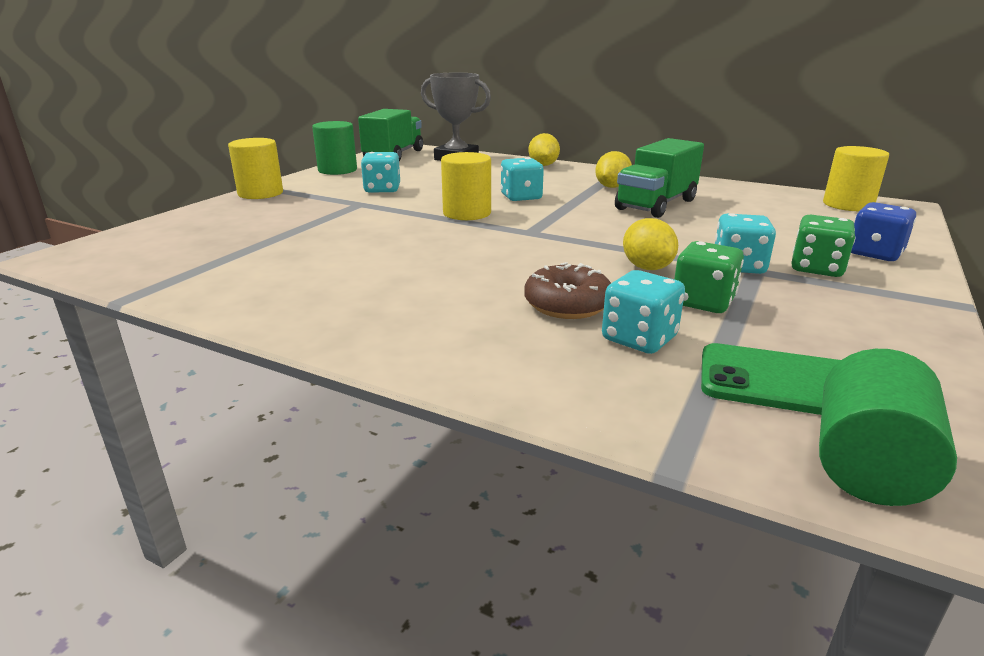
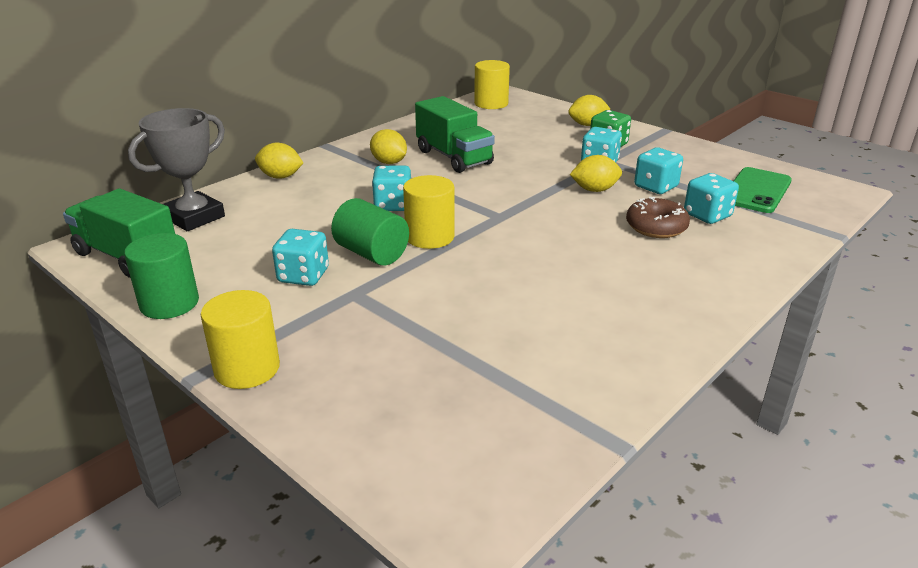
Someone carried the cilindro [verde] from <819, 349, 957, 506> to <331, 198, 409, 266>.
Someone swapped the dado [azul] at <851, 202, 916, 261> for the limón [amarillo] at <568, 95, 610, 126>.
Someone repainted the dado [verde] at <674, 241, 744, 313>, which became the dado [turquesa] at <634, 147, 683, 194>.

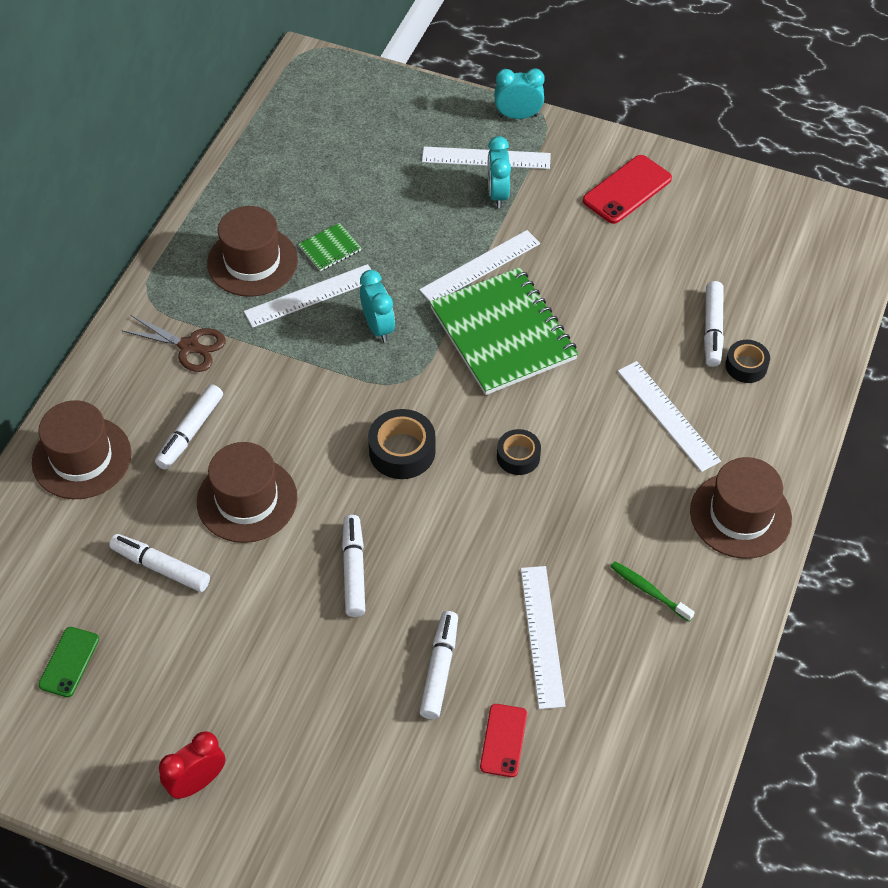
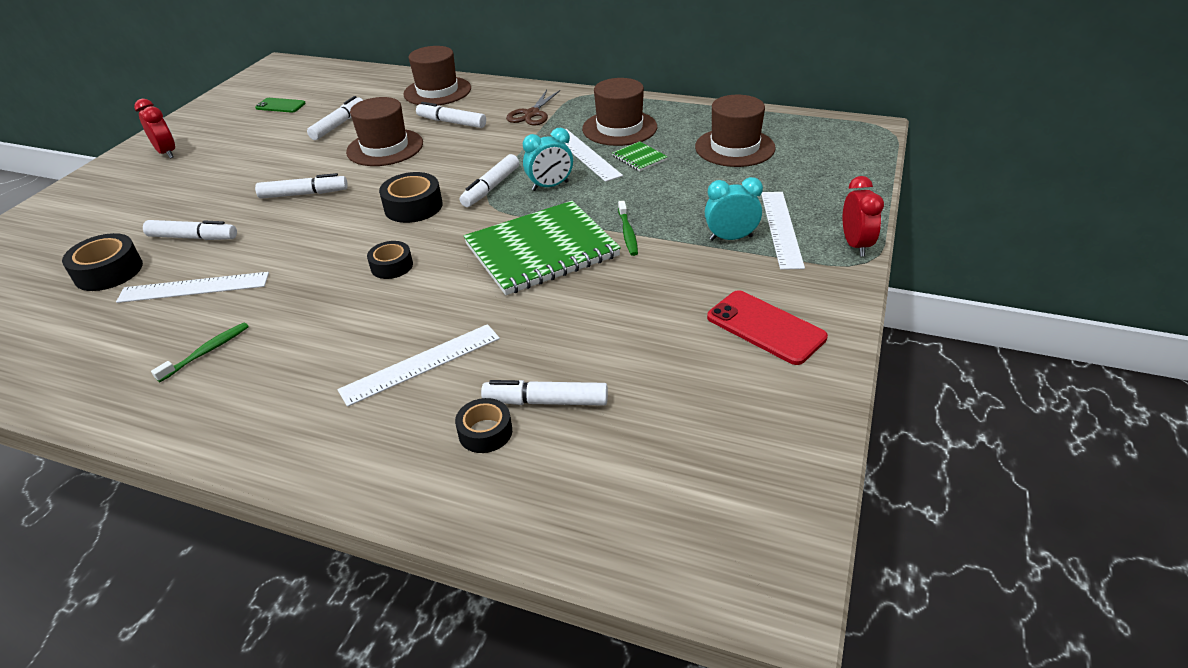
Someone swapped the móvil [rojo] at <480, 704, 527, 777> for the cinta adhesiva [negro] at <62, 233, 143, 291>.
Someone put down the rotulador [blanco] at <460, 154, 519, 207>.
Someone swapped the regla [blanco] at <419, 230, 540, 301> for the cepillo de dientes [verde] at <618, 201, 638, 256>.
Someone carried the sombrero [marrón] from <690, 457, 792, 559> to <695, 95, 776, 167>.
Someone repainted the despertador [turquesa] at <494, 68, 545, 119>, which became the despertador [rojo] at <843, 176, 884, 257>.

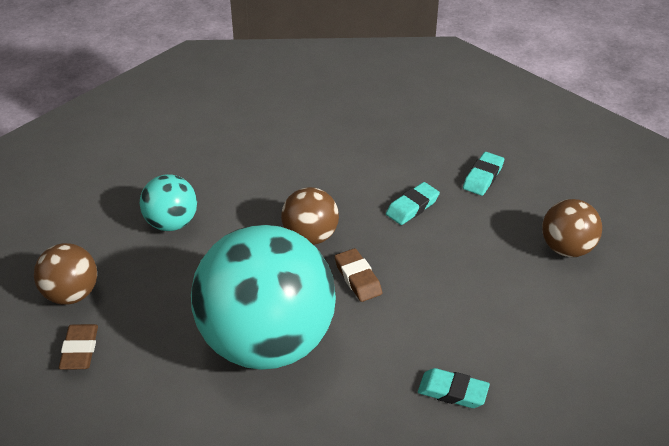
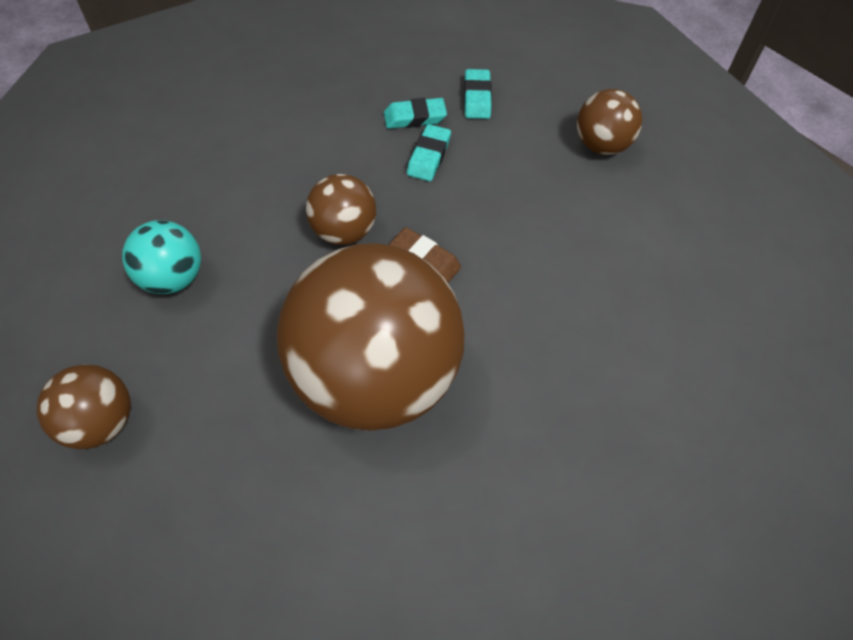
Someone repainted the pelota [turquesa] at <191, 225, 336, 370>, which became the pelota [marrón] at <276, 243, 465, 431>.
Someone carried the goma de borrar [turquesa] from <418, 368, 490, 408> to <384, 98, 447, 129>.
Someone took away the goma de borrar [marrón] at <59, 324, 98, 370>.

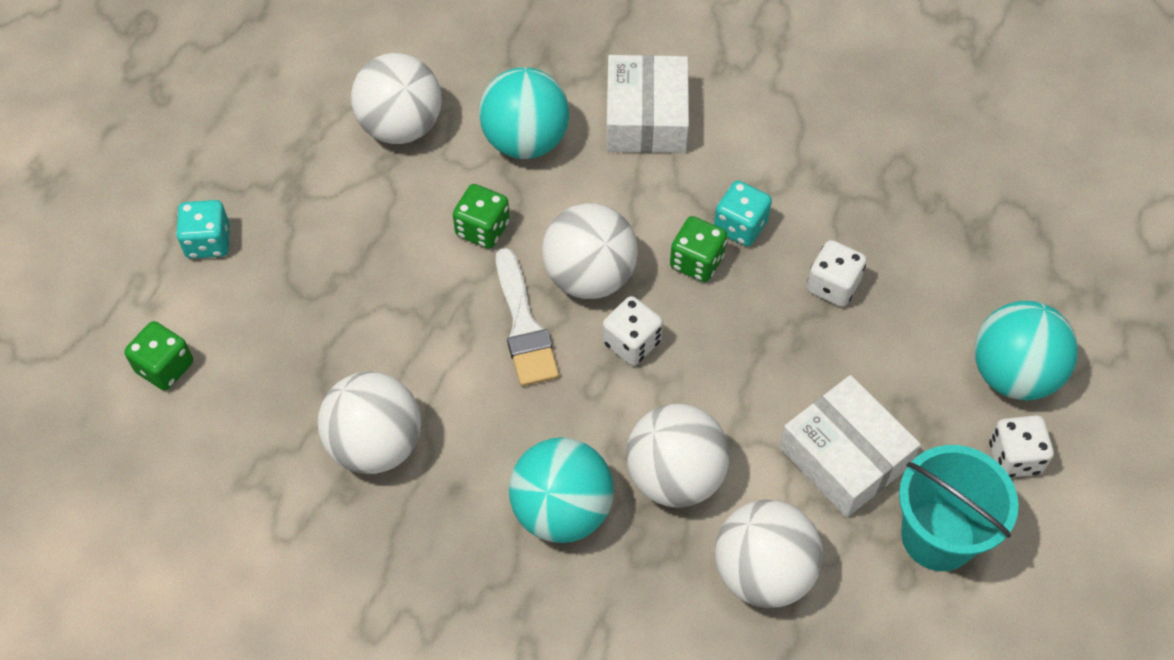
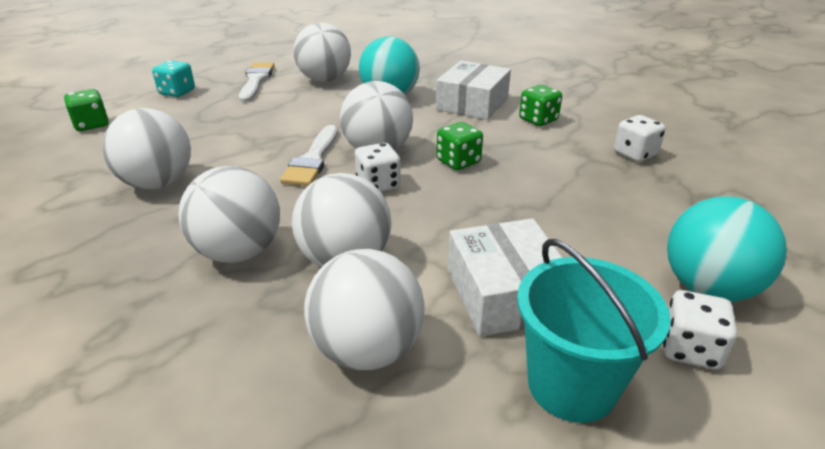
Someone repainted the pelota [turquesa] at <509, 437, 614, 543>, which became the pelota [blanco] at <178, 166, 280, 263>.
Someone put down the pincel [blanco] at <239, 63, 275, 102>.
Someone carried the dado [verde] from <453, 184, 510, 249> to <519, 85, 562, 126>.
Someone carried the dado [blanco] from <807, 240, 867, 307> to <614, 115, 666, 162>.
Someone took away the dado [turquesa] at <714, 181, 772, 246>.

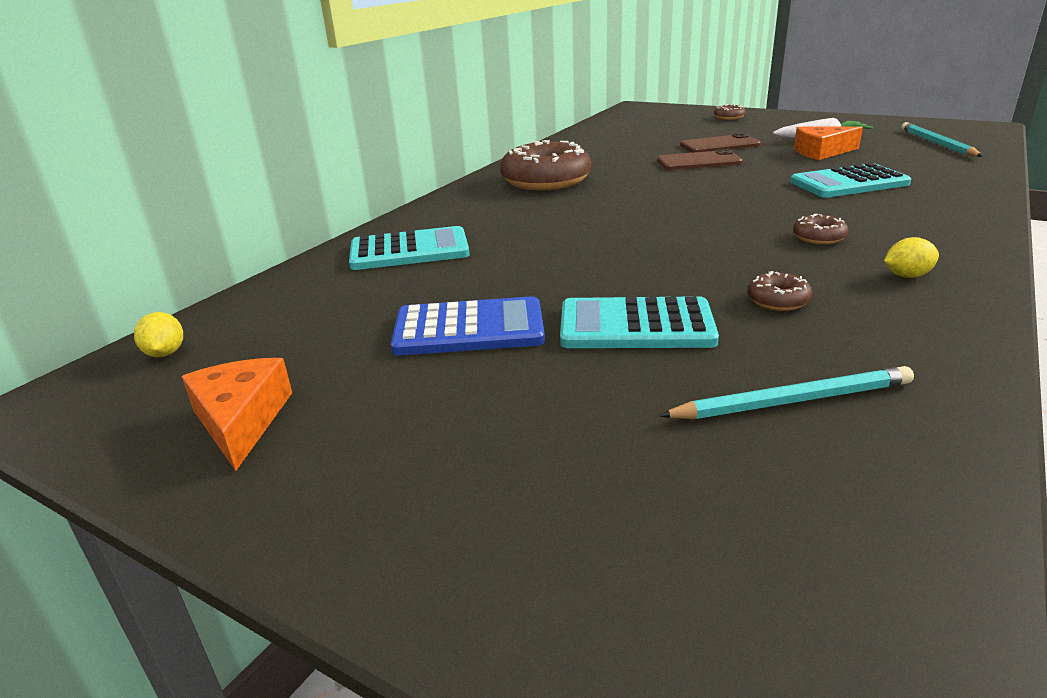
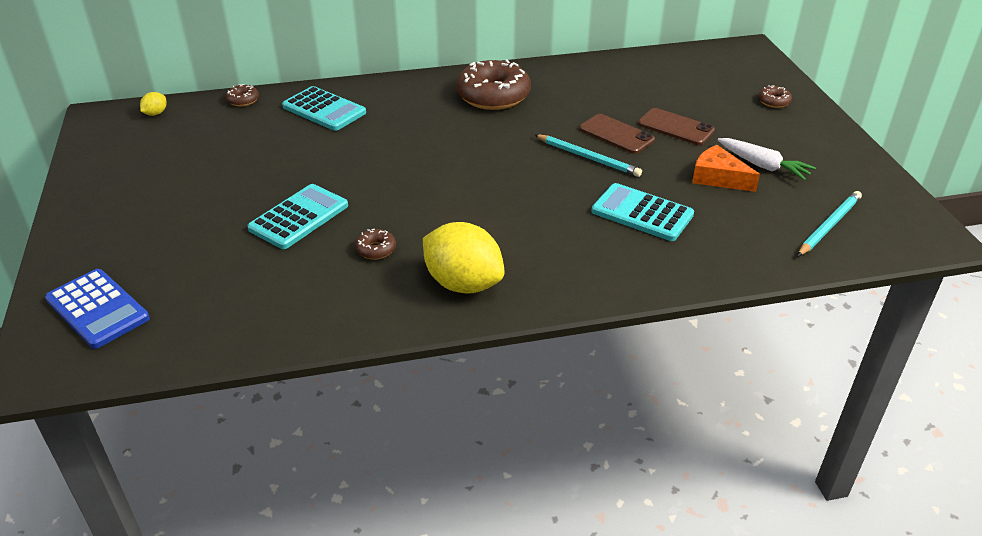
Someone carried the calculadora [azul] from <391, 296, 545, 355> to <45, 269, 150, 349>.
Someone carried the rosquilla [marrón] from <793, 214, 848, 245> to <226, 84, 259, 106>.
Someone rotated the calculadora [turquesa] at <560, 296, 719, 348> by 75 degrees clockwise.
Someone scaled the limón [amarillo] at <884, 237, 939, 278> by 2.35.
Someone carried the lápiz [turquesa] from <658, 366, 914, 419> to <535, 134, 642, 177>.
Someone took away the queso [naranja] at <182, 358, 292, 471>.

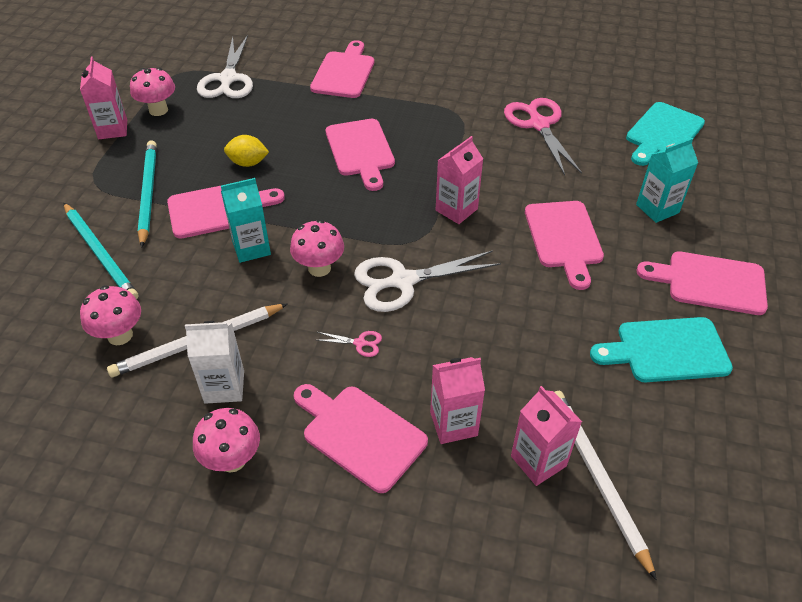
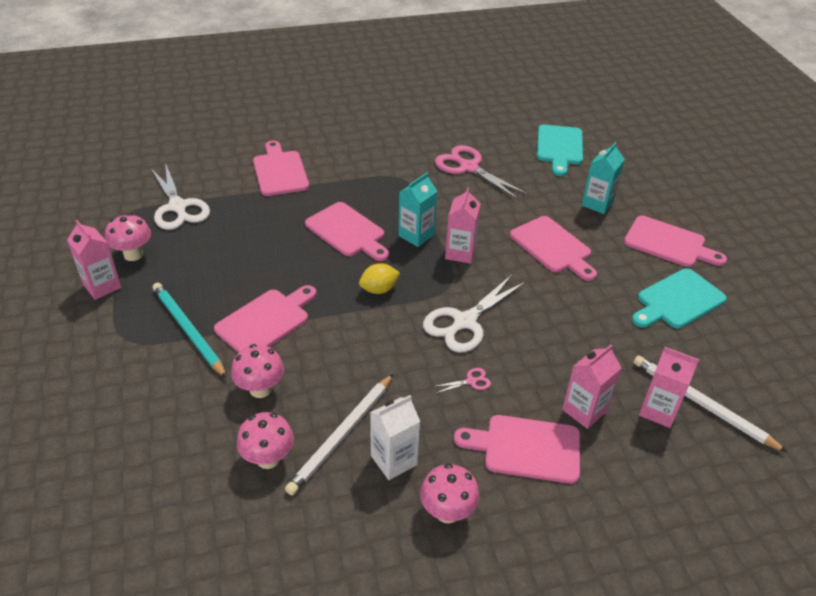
Someone carried the seta [rosa] from <290, 220, 344, 277> to <231, 344, 284, 398>.
Someone carried the limón [amarillo] from <224, 135, 269, 167> to <359, 263, 400, 294>.
Someone carried the cartón de leche [turquesa] from <221, 178, 271, 263> to <398, 172, 437, 247>.
Someone rotated the tabla de cortar [rosa] at <636, 252, 768, 315> by 135 degrees counterclockwise.
Someone took away the lápiz [turquesa] at <64, 203, 138, 299>.

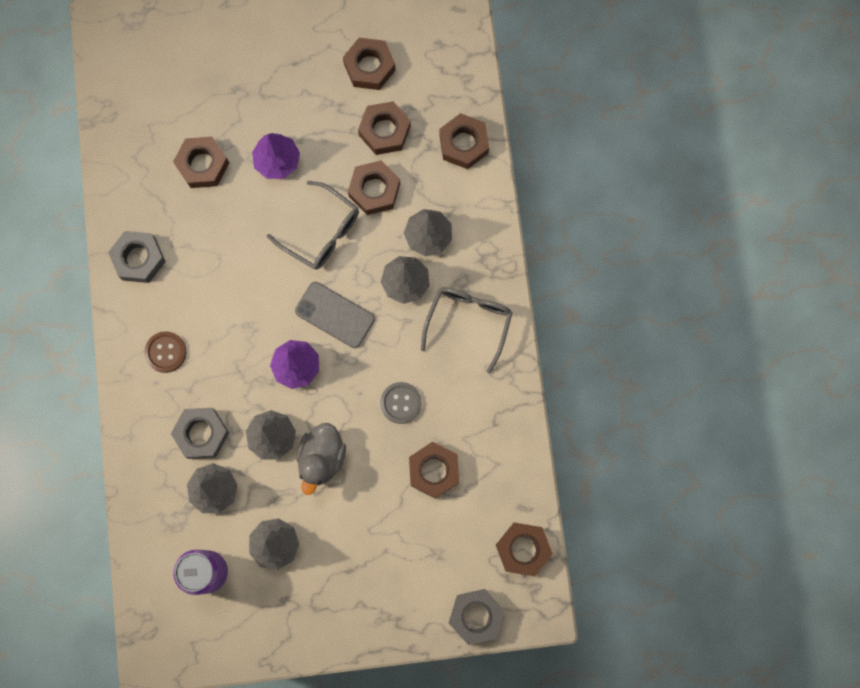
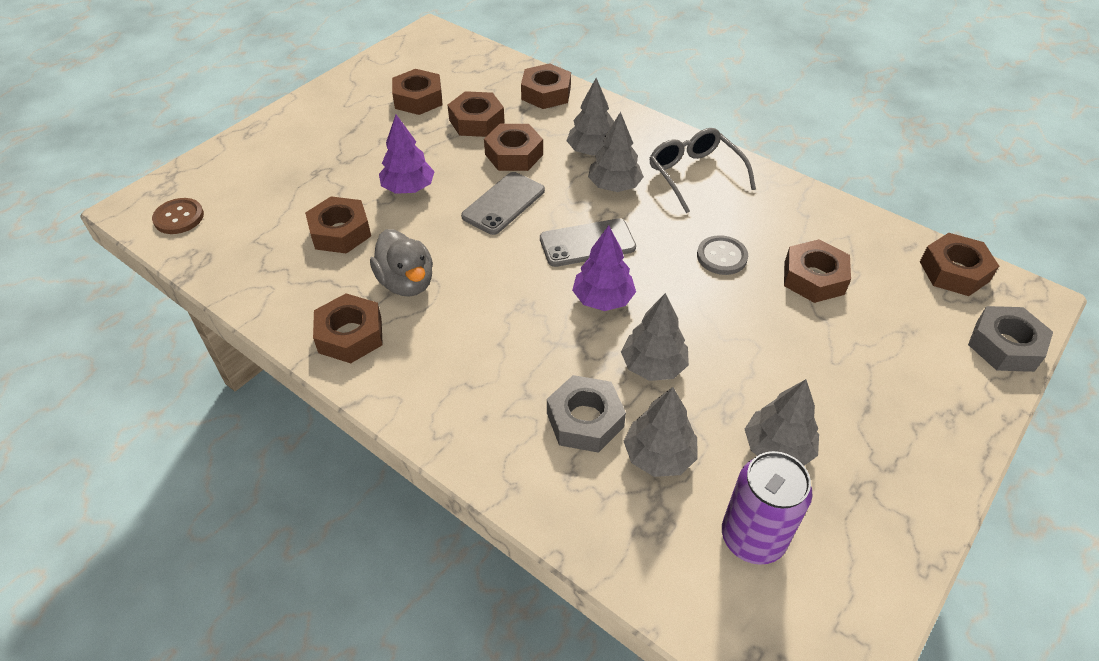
Someone carried the botón [marrón] from <144, 331, 187, 373> to <152, 198, 204, 234>.
Someone repainted the tuerca [gris] at <108, 231, 166, 283>, which became the tuerca [marrón] at <313, 293, 383, 363>.
Someone carried the pato [gris] from <297, 423, 346, 495> to <370, 229, 433, 297>.
Someone swapped the gafas [gris] at <267, 181, 359, 270> for the móvil [gris] at <461, 172, 545, 235>.

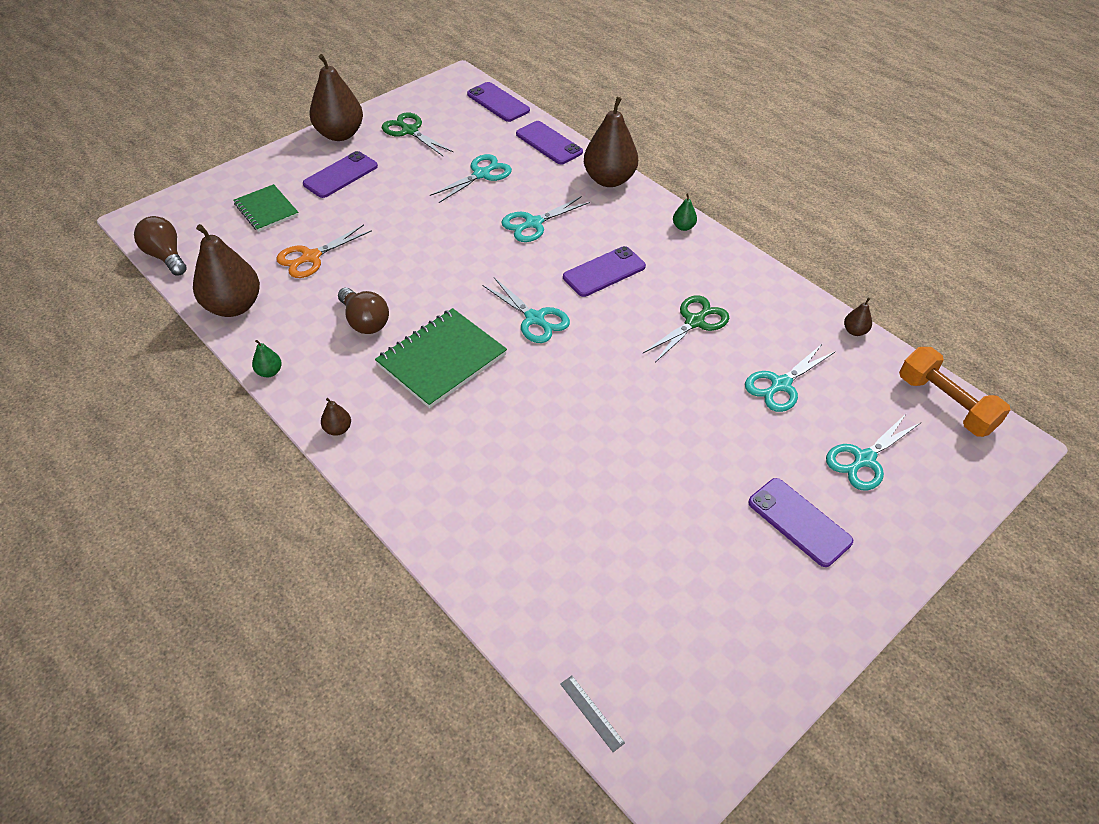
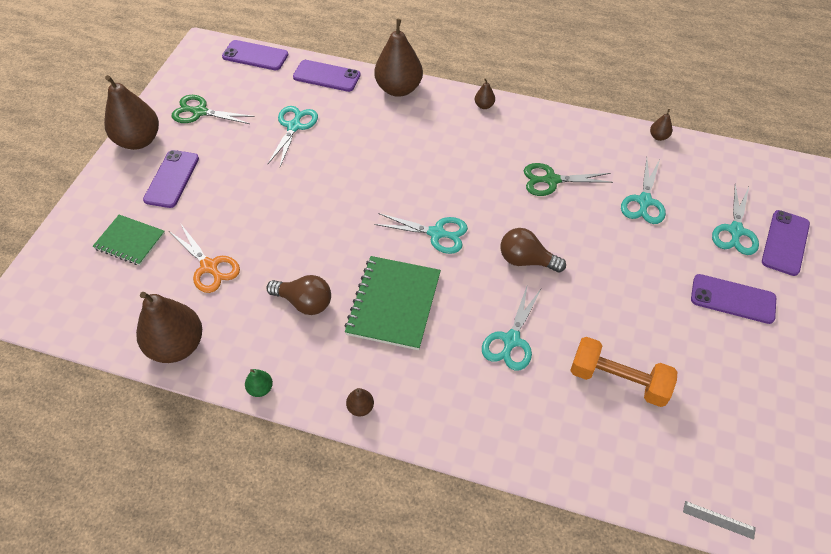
Someone rotated the tijeras [naranja] at <276, 225, 372, 278> by 60 degrees counterclockwise.
Someone repainted the pera [verde] at <673, 193, 697, 231>, which became the pera [marrón] at <475, 78, 495, 109>.
Someone carried the tijeras [turquesa] from <501, 196, 590, 242> to <482, 287, 541, 371>.
Someone carried the bombilla [marrón] from <134, 216, 187, 276> to <500, 228, 566, 272>.
Someone rotated the tijeras [verde] at <643, 295, 729, 362> by 105 degrees counterclockwise.
Someone carried the mancuerna [naranja] from <899, 347, 1011, 437> to <570, 337, 677, 407>.
Someone carried the móvil [morado] from <563, 246, 646, 297> to <762, 210, 810, 276>.

